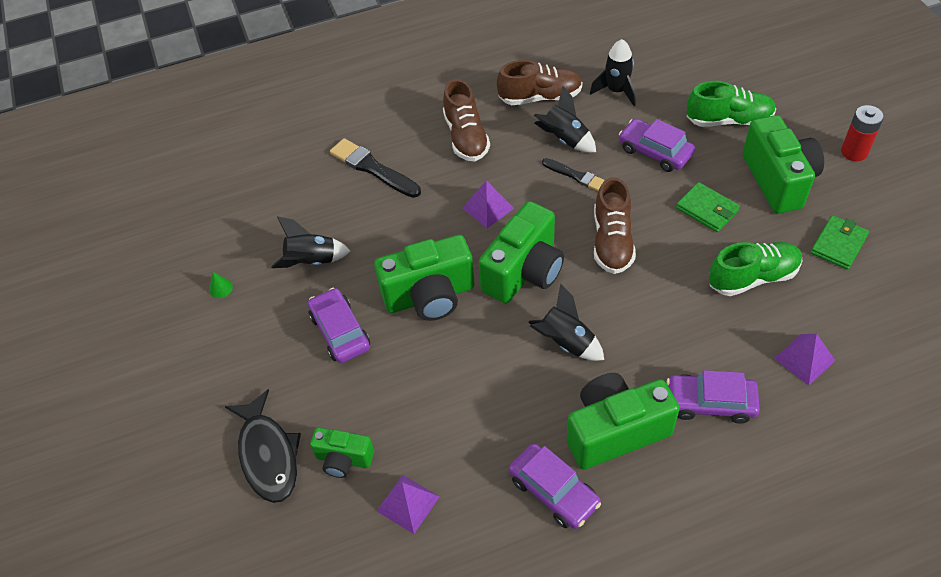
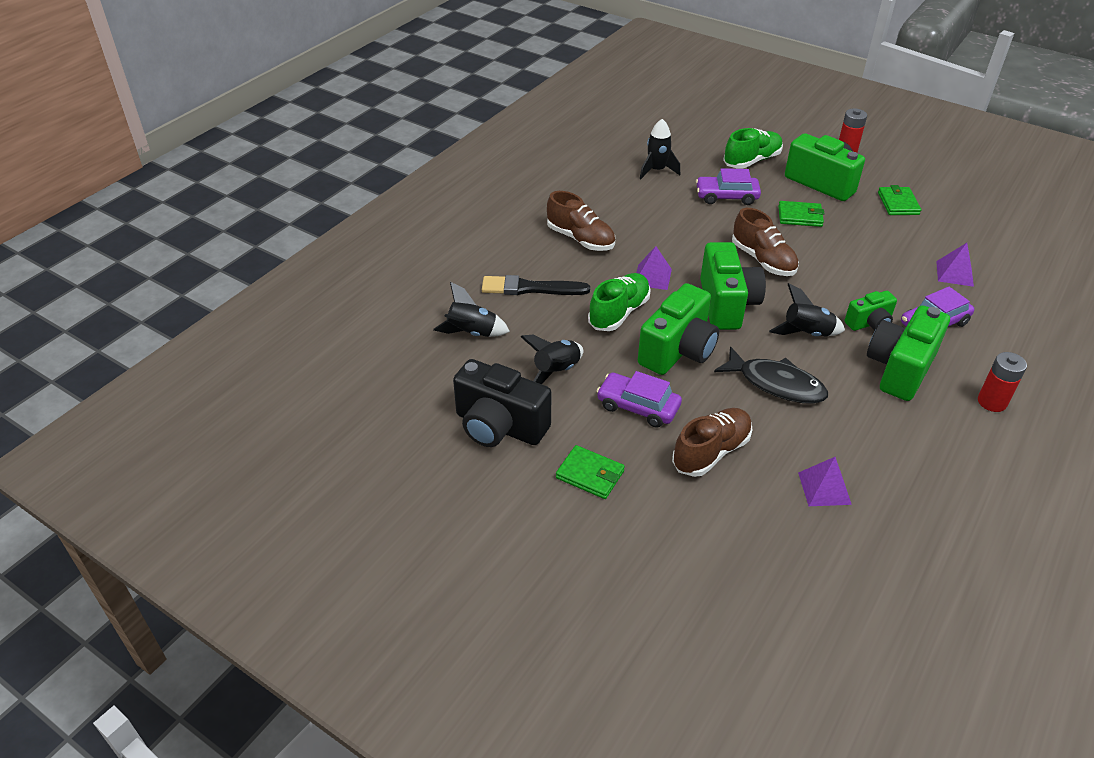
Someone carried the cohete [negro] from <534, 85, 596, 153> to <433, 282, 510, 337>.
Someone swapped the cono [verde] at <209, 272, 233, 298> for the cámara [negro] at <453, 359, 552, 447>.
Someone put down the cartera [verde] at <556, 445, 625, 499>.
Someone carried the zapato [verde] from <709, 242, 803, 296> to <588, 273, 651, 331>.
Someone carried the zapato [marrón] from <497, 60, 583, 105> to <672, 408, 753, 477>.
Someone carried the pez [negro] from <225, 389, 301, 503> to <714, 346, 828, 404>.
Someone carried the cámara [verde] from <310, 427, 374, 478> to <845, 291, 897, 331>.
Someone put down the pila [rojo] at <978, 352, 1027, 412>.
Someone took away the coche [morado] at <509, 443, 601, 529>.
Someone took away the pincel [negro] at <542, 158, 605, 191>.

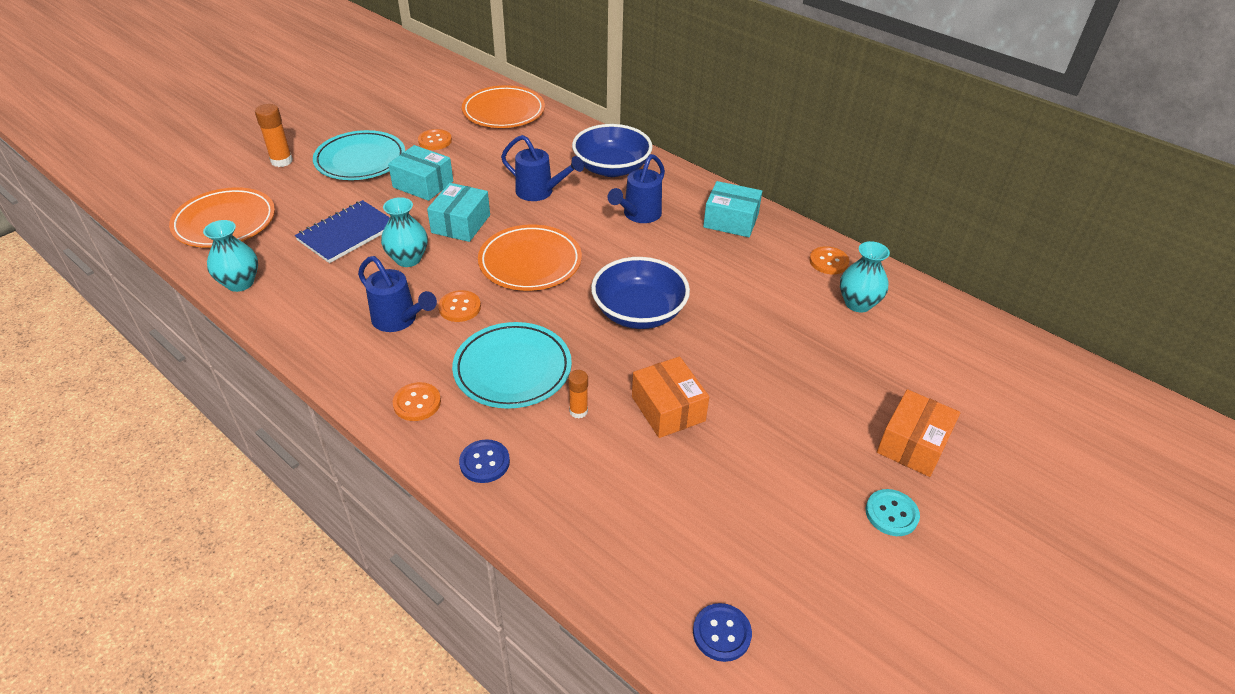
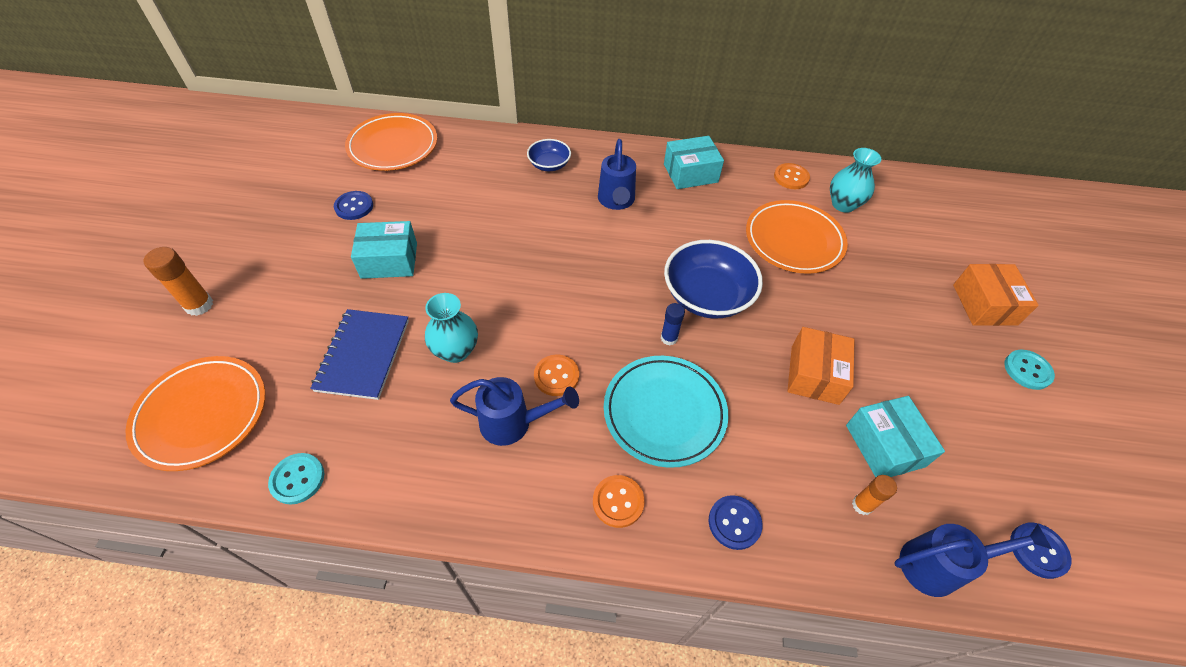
Someone swapped the florero [turquesa] at <203, 220, 258, 292> for the botón [turquesa] at <268, 453, 324, 505>.
Someone repainted the botón [naranja] at <418, 129, 452, 150>, which became the botón [azul] at <334, 191, 373, 220>.
Someone scaled the cuenco [azul] at <572, 124, 653, 177> by 0.55.
Someone put down the barra de pegamento [azul] at <661, 303, 685, 345>.
Someone carried the plato [naranja] from <478, 225, 582, 291> to <746, 200, 848, 274>.
Someone rotated the caja [naranja] at <632, 357, 709, 438> by 75 degrees clockwise.
Someone carried the caja [turquesa] from <427, 183, 490, 242> to <846, 396, 945, 477>.
Someone carried the barra de pegamento [naranja] from <568, 370, 588, 418> to <852, 475, 897, 515>.
Someone carried the regadera [azul] from <501, 135, 584, 201> to <894, 524, 1052, 597>.
Someone took away the plato [turquesa] at <313, 130, 405, 180>.

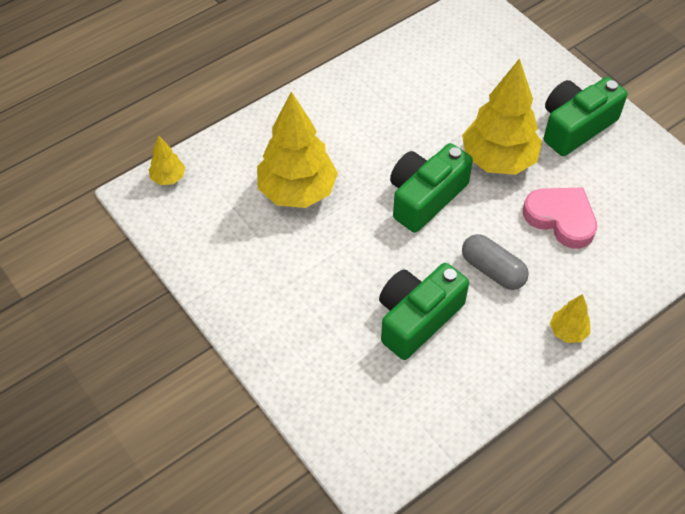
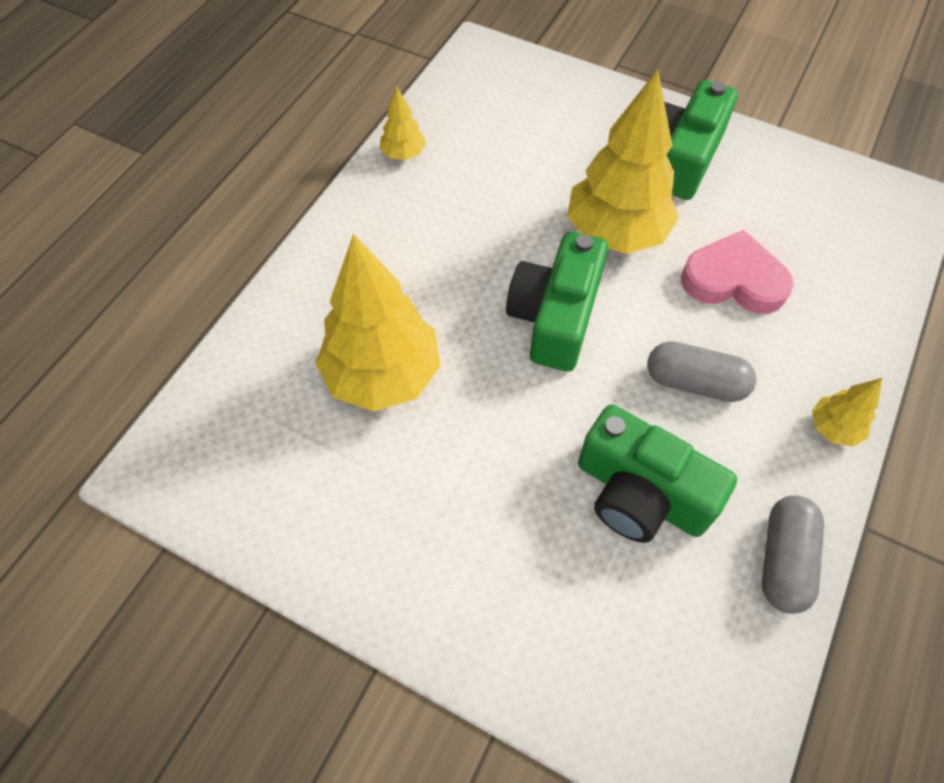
Someone carried the árbol [amarillo] from <149, 135, 185, 185> to <380, 85, 426, 160>.
Someone rotated the cámara [verde] at <379, 263, 469, 360> by 75 degrees counterclockwise.
Someone put down the cápsula [gris] at <762, 496, 824, 614>.

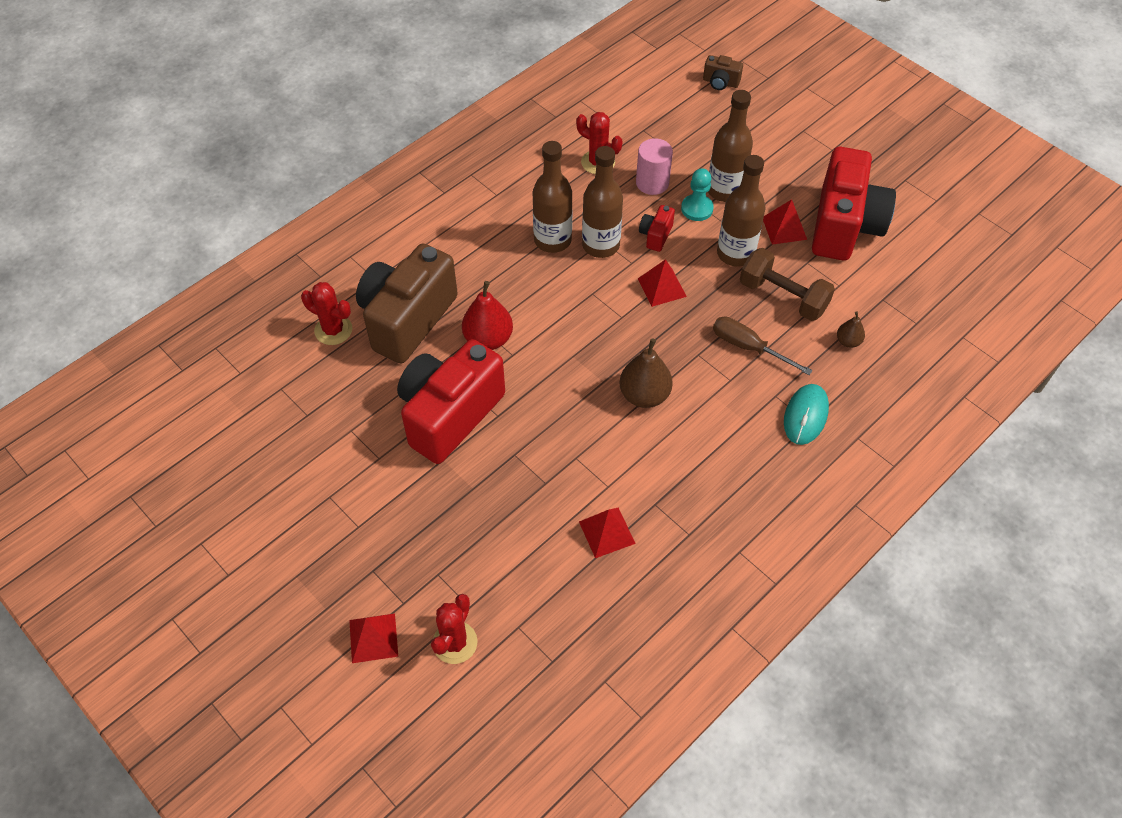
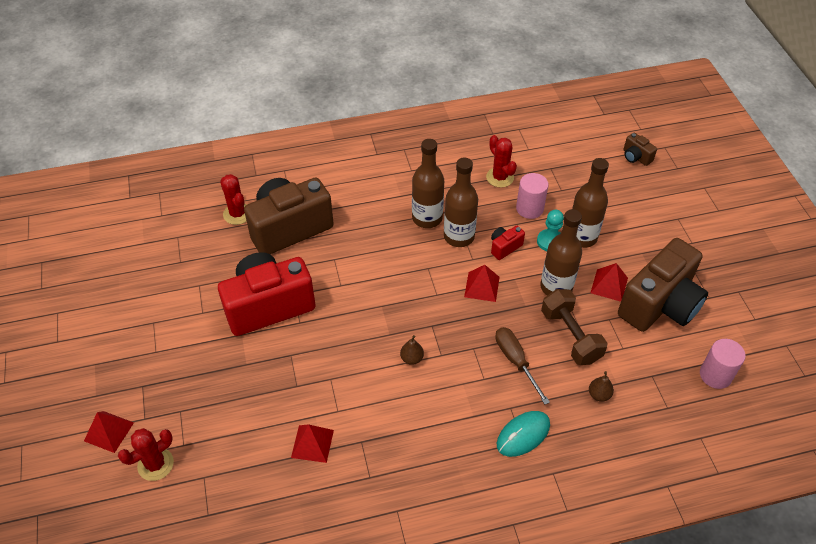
Someone scaled the pera [marrón] at <620, 338, 673, 408> by 0.54.
Someone repainted the cámara [rojo] at <812, 147, 896, 261>, which became the cámara [marrón] at <618, 238, 708, 332>.
Someone put down the cilindro [rosa] at <700, 339, 746, 389>.
Someone took away the pera [rojo] at <462, 281, 513, 350>.

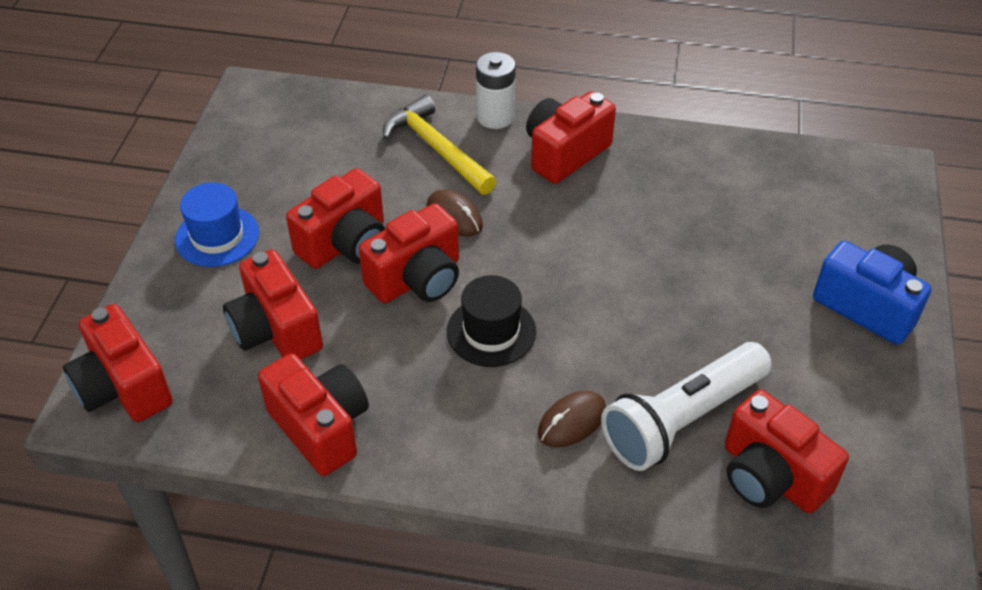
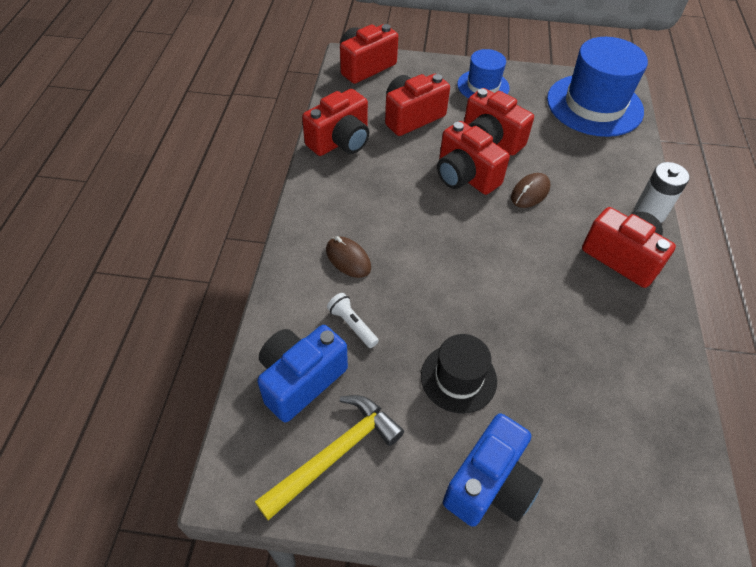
Someone carried the martillo [amarillo] from <383, 95, 497, 195> to <255, 395, 404, 520>.
Someone repainted the cámara [rojo] at <725, 389, 849, 513>, which became the cámara [azul] at <257, 325, 348, 423>.
Someone scaled the lámpara de mano [blanco] at <601, 342, 772, 471> by 0.44.
Someone carried the sombrero [negro] from <447, 275, 536, 367> to <421, 334, 497, 414>.
Someone put down the sombrero [azul] at <547, 37, 648, 137>.

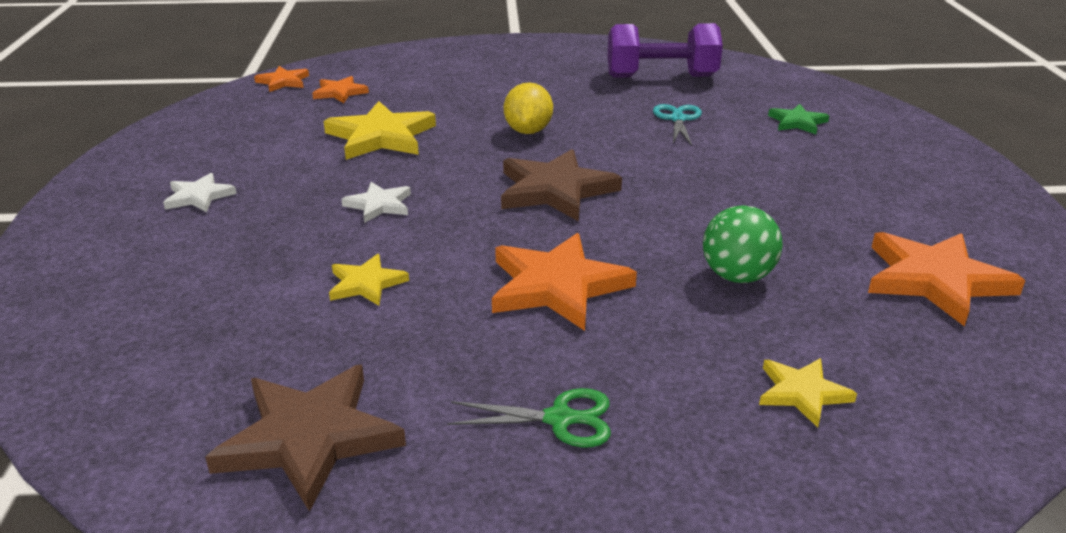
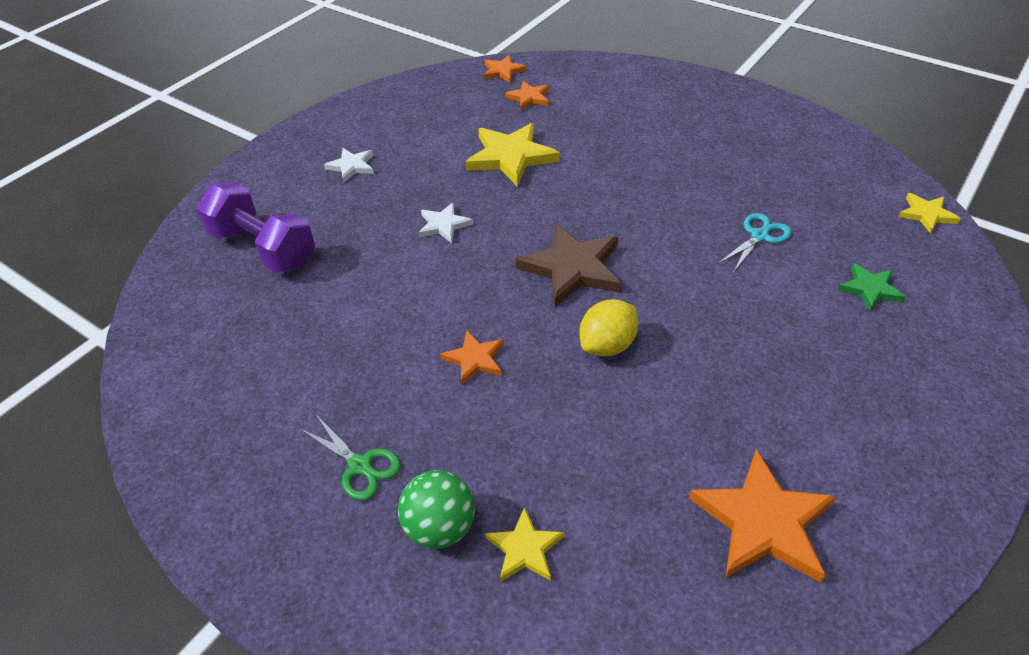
Someone carried the mancuerna [morado] from <608, 23, 723, 77> to <197, 183, 315, 273>.
Someone carried the pelota [verde] from <703, 205, 783, 283> to <398, 470, 475, 549>.
Someone scaled the estrella [naranja] at <492, 233, 637, 331> by 0.55.
Someone carried the limón [amarillo] from <504, 82, 553, 134> to <579, 299, 639, 356>.
Someone carried the estrella [amarillo] from <329, 254, 409, 306> to <898, 193, 961, 234>.
Someone took away the estrella [marrón] at <205, 365, 406, 512>.

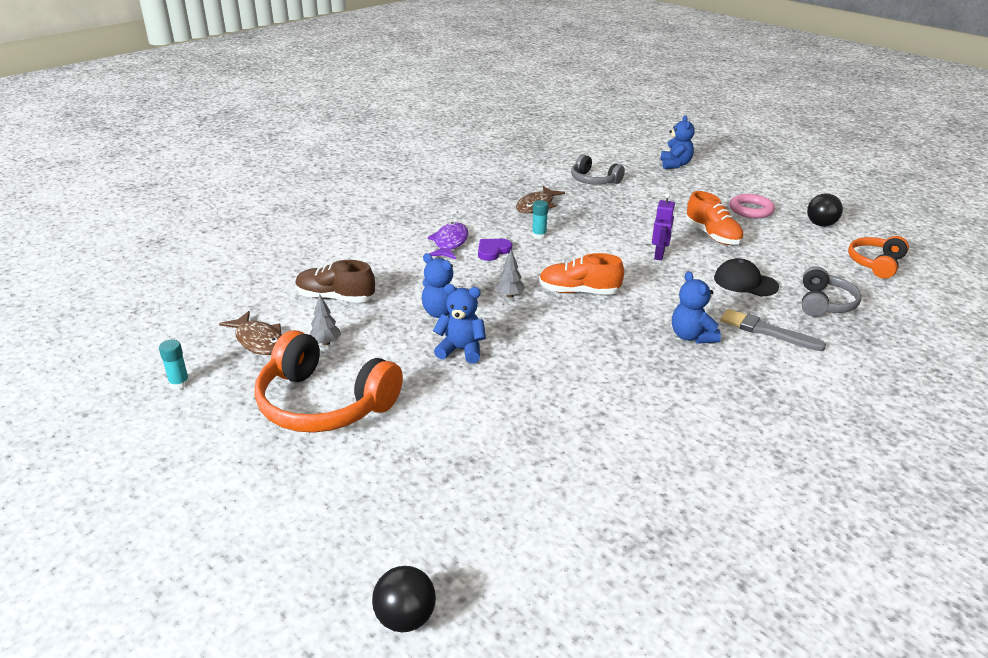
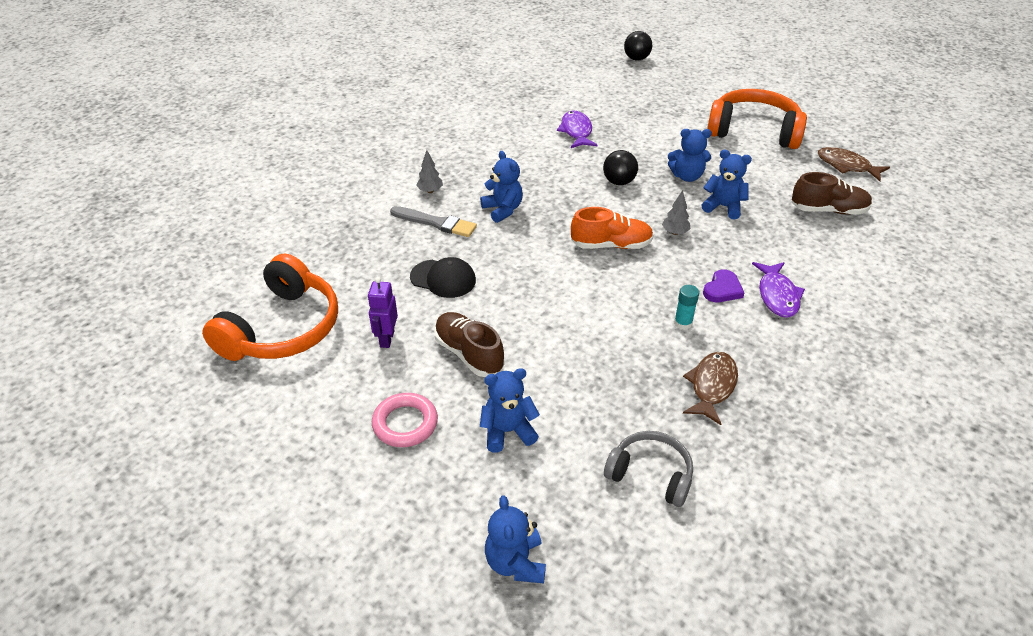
Someone scaled the auriculares [naranja] at <848, 236, 909, 279> by 1.72.
Someone carried the robot [morado] from <652, 193, 675, 260> to <368, 277, 398, 348>.
Someone carried the árbol [gris] from <310, 294, 341, 345> to <416, 150, 443, 193>.
Someone repainted the zapato [naranja] at <686, 191, 744, 245>, which became the zapato [marrón] at <434, 312, 505, 377>.
Someone put down the osito [azul] at <480, 368, 540, 453>.
Someone put down the pez [morado] at <557, 111, 597, 148>.
Someone carried the pelota [negro] from <807, 193, 843, 227> to <603, 150, 638, 185>.
Someone took away the barra de pegamento [turquesa] at <159, 340, 190, 390>.
Someone took away the auriculares [gris] at <802, 266, 862, 317>.

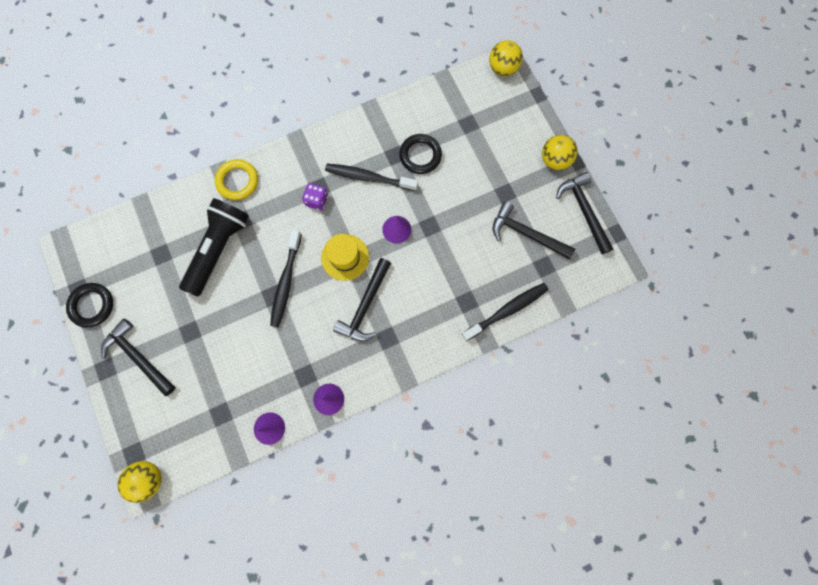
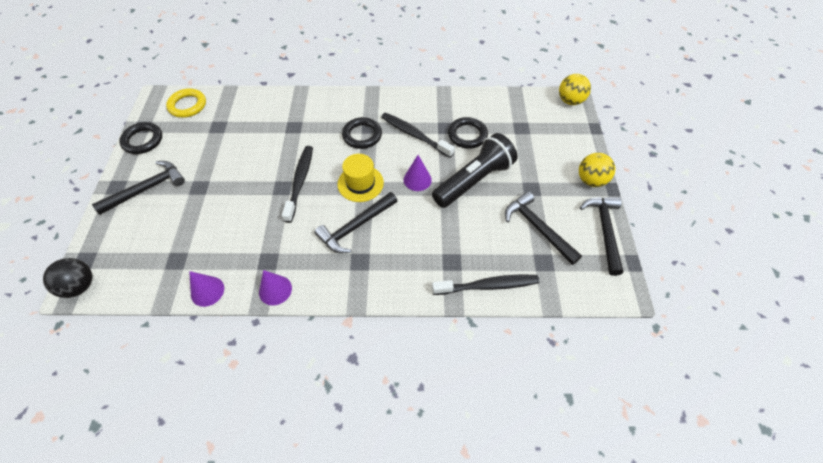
Someone repainted the pelota [amarillo] at <118, 461, 162, 503>, which became the pelota [negro] at <43, 258, 92, 298>.
Someone rotated the martillo [negro] at <101, 319, 176, 396> by 75 degrees clockwise.
Someone carried the anillo [amarillo] from <215, 159, 258, 200> to <166, 89, 206, 118>.
Someone rotated the cepillo de dientes [negro] at <270, 230, 302, 327> by 150 degrees clockwise.
Someone swapped the dado [morado] at <302, 183, 328, 211> for the anillo [negro] at <342, 117, 382, 149>.
Someone carried the lámpara de mano [negro] from <179, 198, 249, 296> to <432, 133, 518, 208>.

